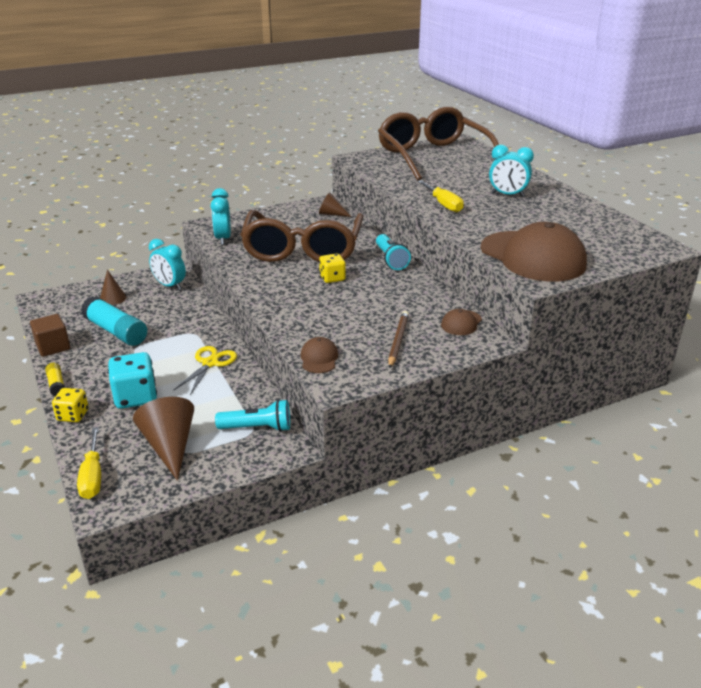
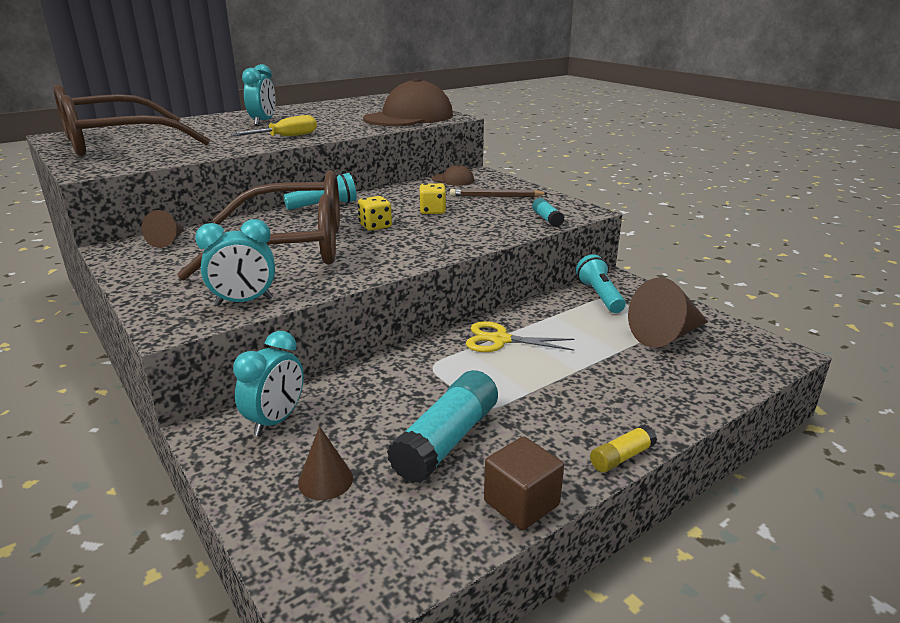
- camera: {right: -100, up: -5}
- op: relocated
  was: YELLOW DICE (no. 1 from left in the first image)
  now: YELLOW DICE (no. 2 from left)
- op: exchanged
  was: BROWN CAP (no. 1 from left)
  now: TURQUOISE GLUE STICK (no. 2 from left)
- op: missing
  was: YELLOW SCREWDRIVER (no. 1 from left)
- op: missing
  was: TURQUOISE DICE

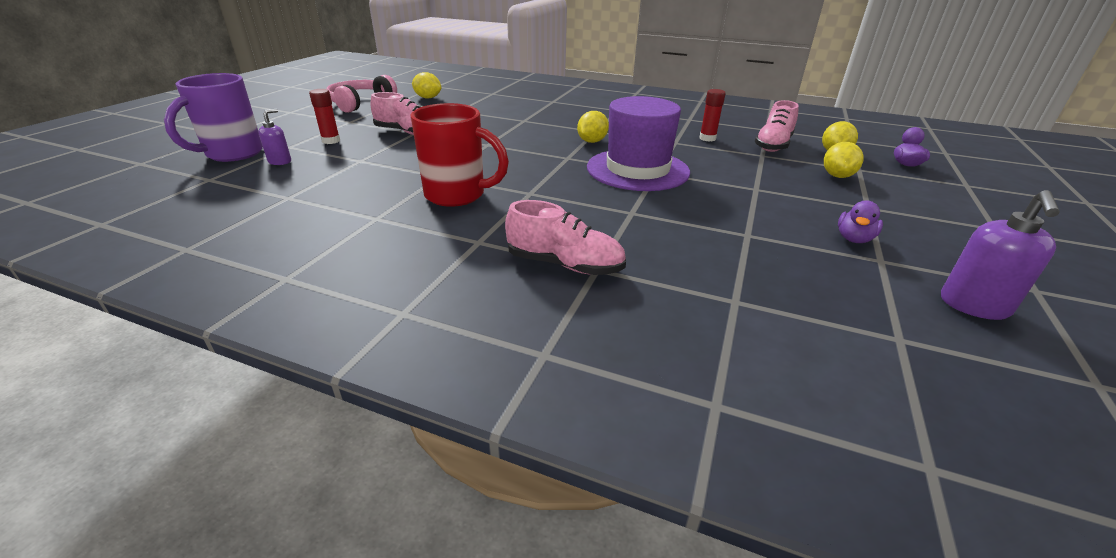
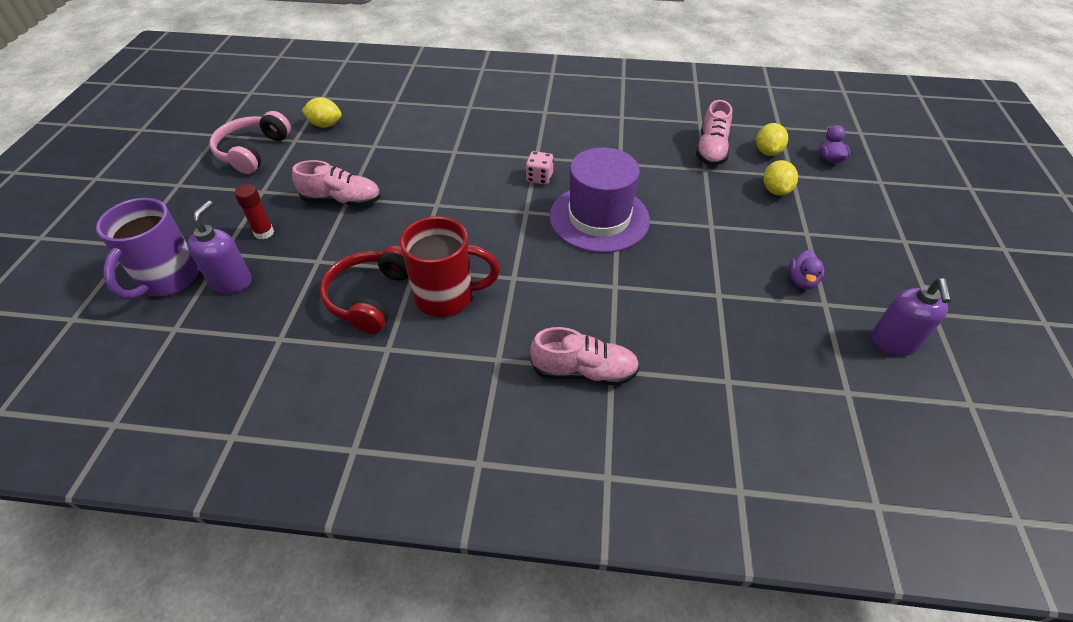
- camera: {right: -15, up: 15}
- op: size
  was: PURPLE SOAP DISPENSER (no. 1 from left)
  ratio: 1.61
- op: appeared
  now: RED HEADPHONES
- op: exchanged
  was: YELLOW LEMON (no. 2 from left)
  now: PINK DICE
- op: missing
  was: RED GLUE STICK (no. 2 from left)

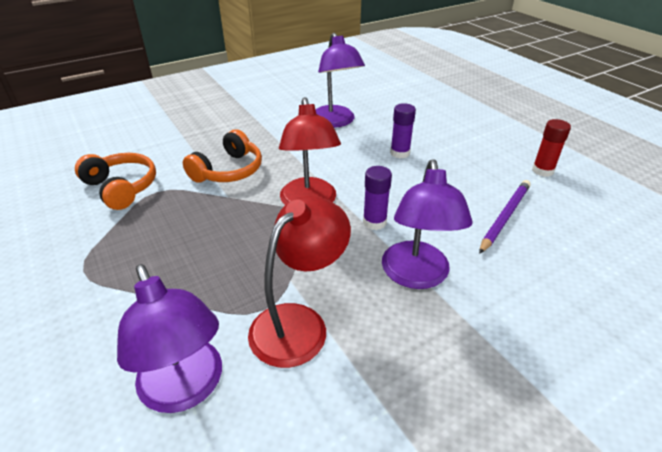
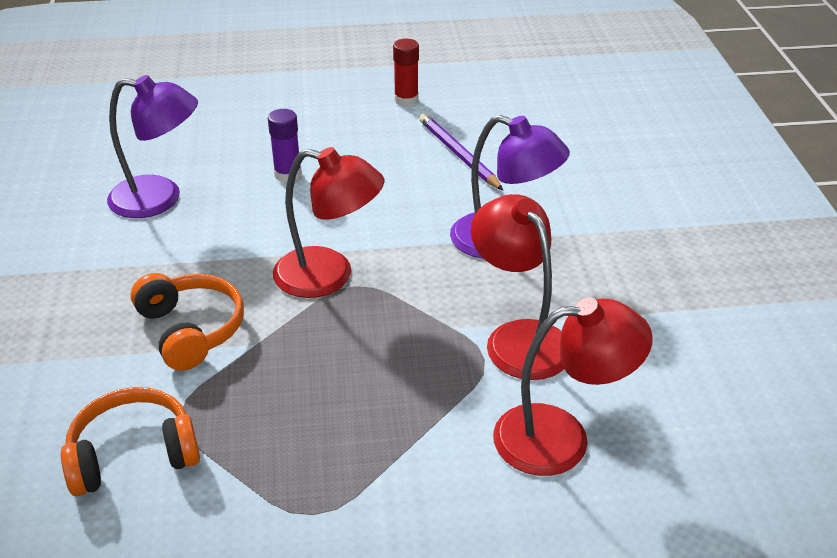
- camera: {right: -65, up: 0}
- op: colour
  was: PURPLE LAMP (no. 1 from left)
  now: RED LAMP (no. 3 from left)
- op: missing
  was: PURPLE GLUE STICK (no. 1 from left)

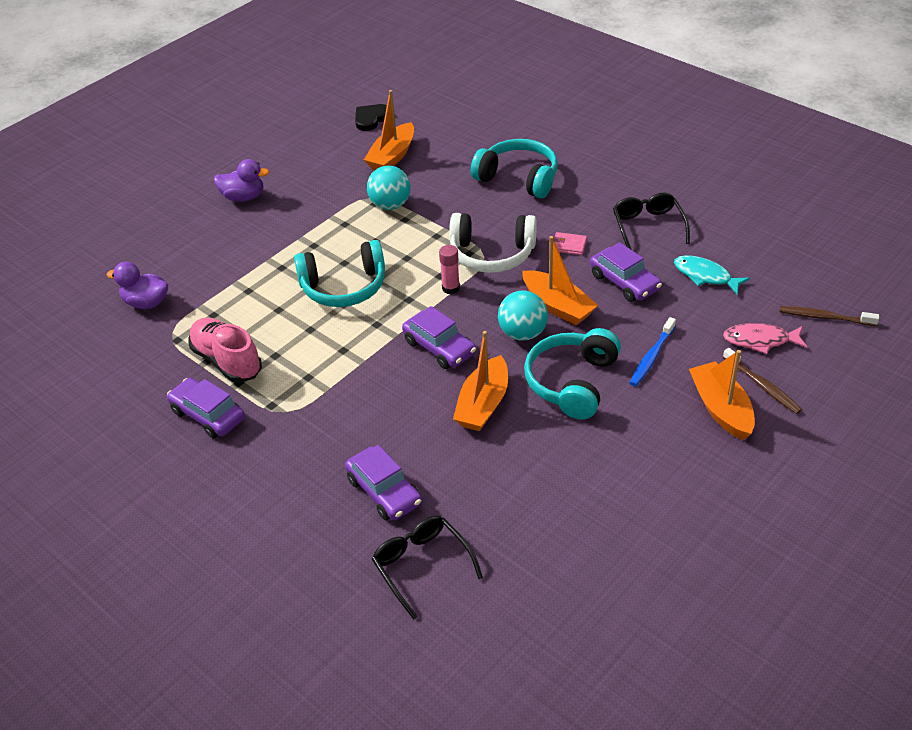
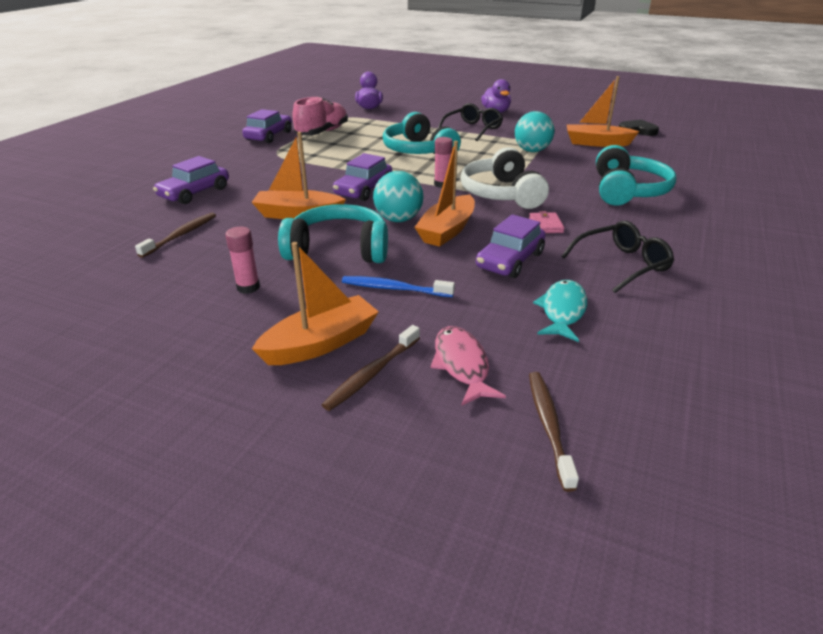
- camera: {right: 70, up: -10}
- op: appeared
  now: BROWN TOOTHBRUSH (no. 1 from left)
- op: appeared
  now: PINK GLUE STICK (no. 1 from left)
- op: relocated
  was: BLACK GLASSES (no. 1 from left)

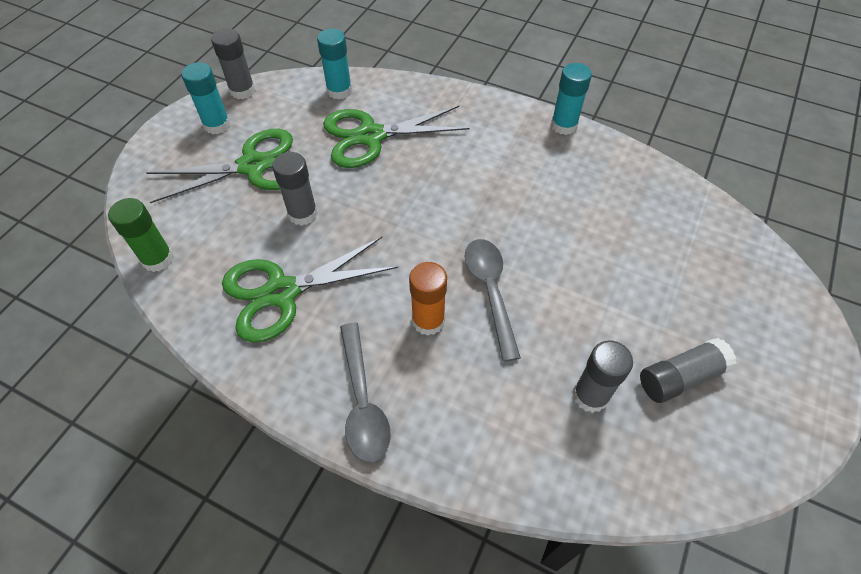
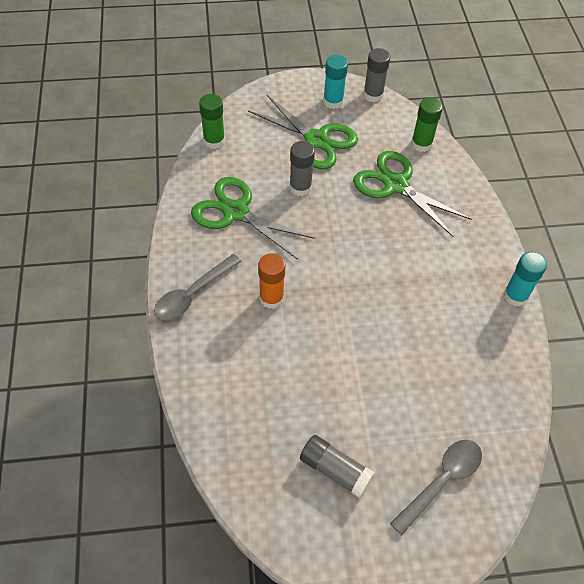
- camera: {right: 55, up: 0}
- op: relocated
  was: GREY SPOON (no. 2 from left)
- op: colour
  was: TURQUOISE GLUE STICK (no. 2 from left)
  now: GREEN GLUE STICK (no. 2 from left)
- op: missing
  was: GREY GLUE STICK (no. 3 from left)

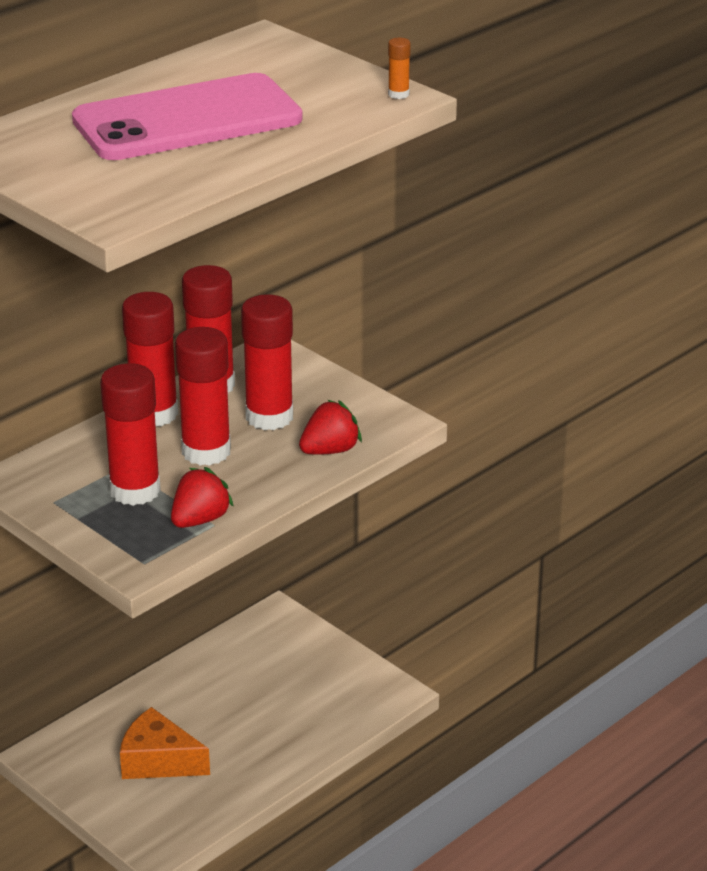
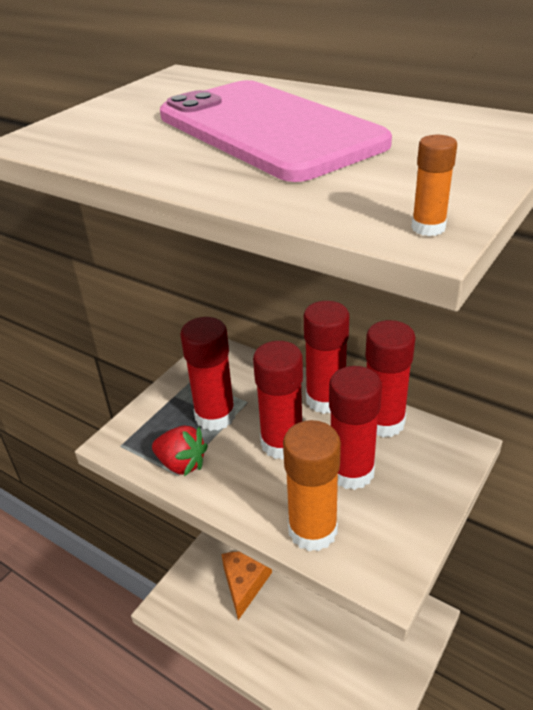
- camera: {right: 80, up: 5}
- op: exchanged
  was: RED STRAWBERRY (no. 2 from left)
  now: ORANGE GLUE STICK (no. 1 from left)

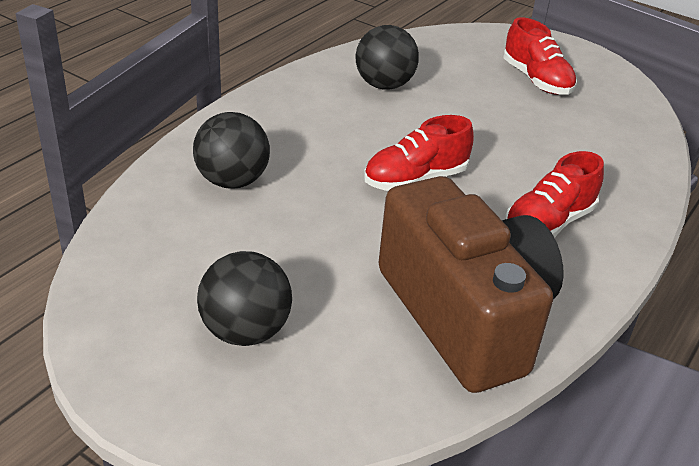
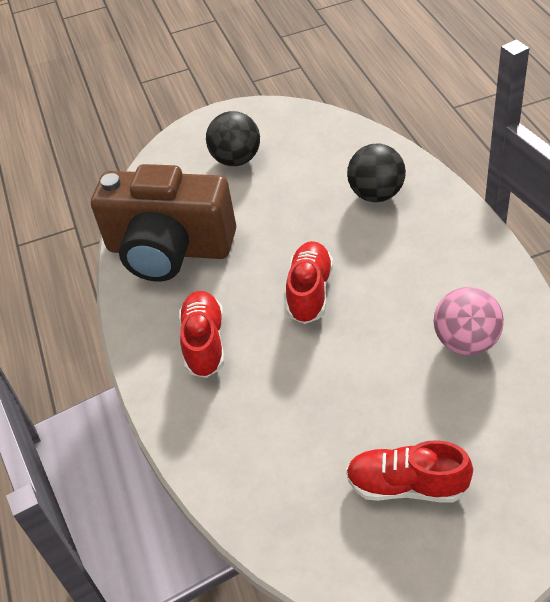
- camera: {right: 135, up: 10}
- op: colour
  was: BLACK BALL (no. 3 from left)
  now: PINK BALL

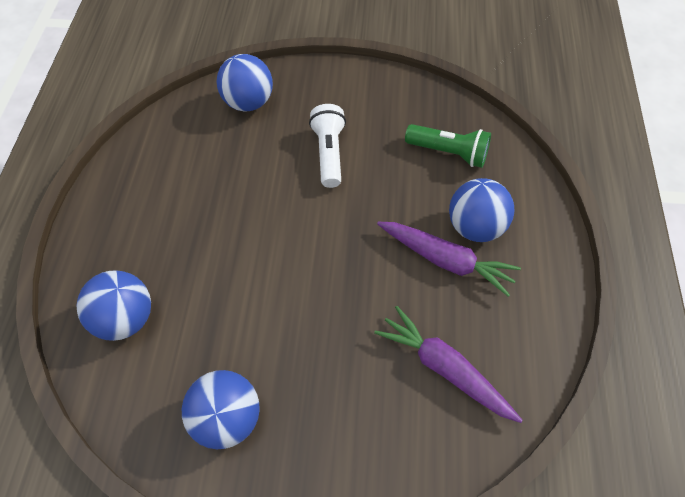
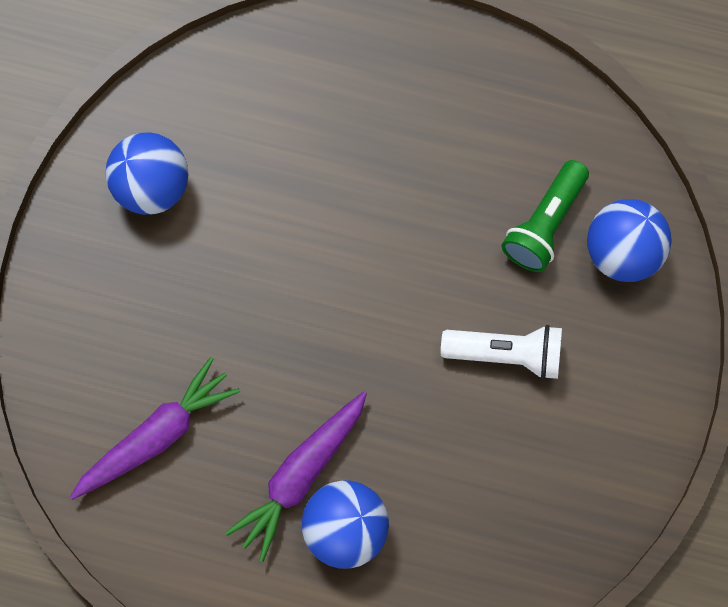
- camera: {right: 100, up: 15}
- op: relocated
  was: GREEN FLASHLIGHT
- op: missing
  was: BLUE BALL (no. 1 from left)

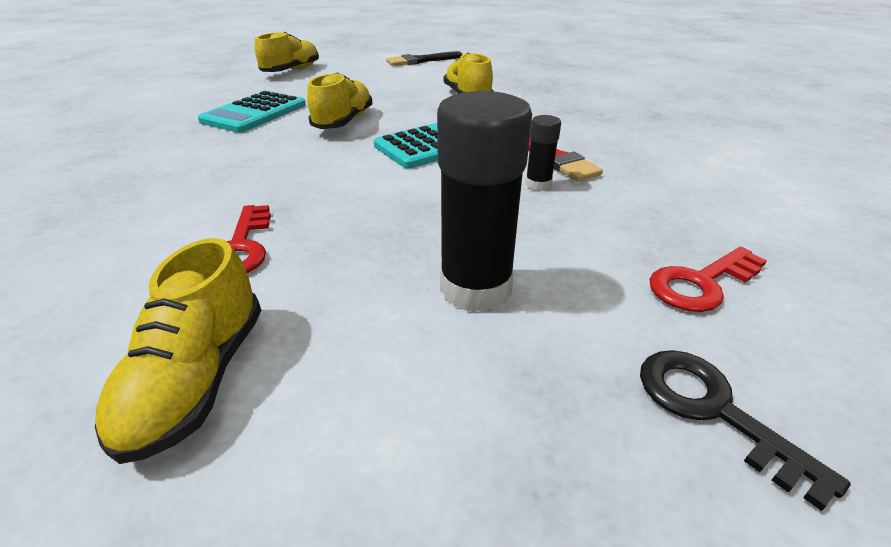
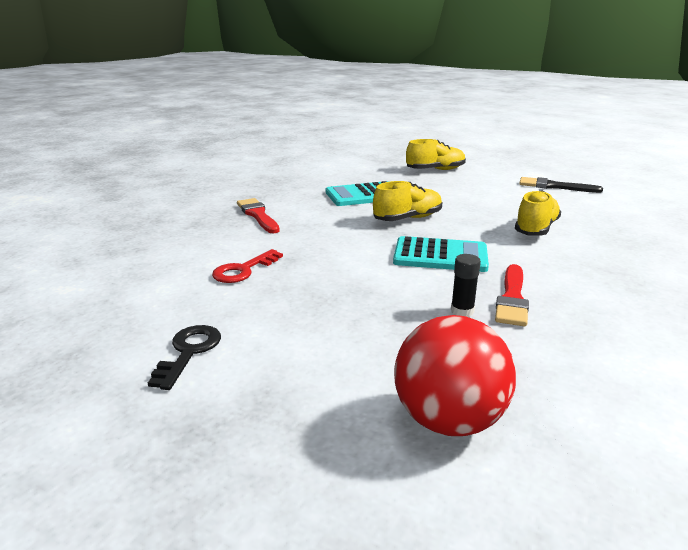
- camera: {right: 45, up: -10}
- op: relocated
  was: BLACK KEY
- op: appeared
  now: RED BRUSH (no. 1 from left)
- op: exchanged
  was: RED KEY (no. 2 from left)
  now: RED BALL
- op: missing
  was: YELLOW SHOE (no. 1 from left)
- op: missing
  was: BLACK GLUE STICK (no. 1 from left)

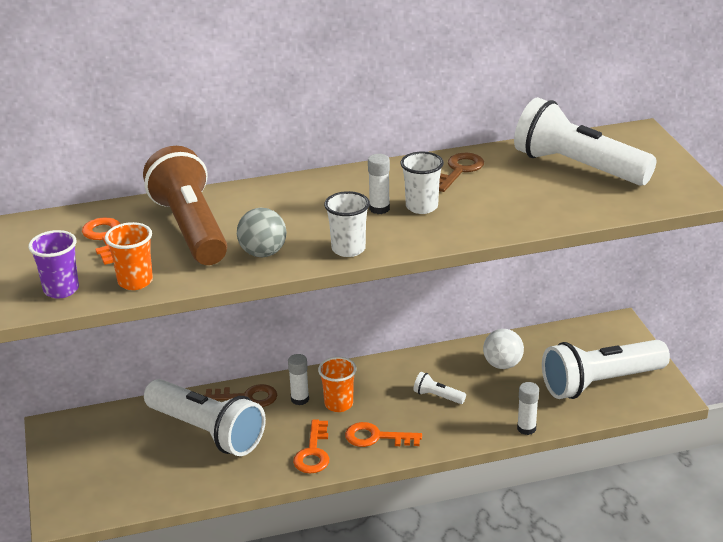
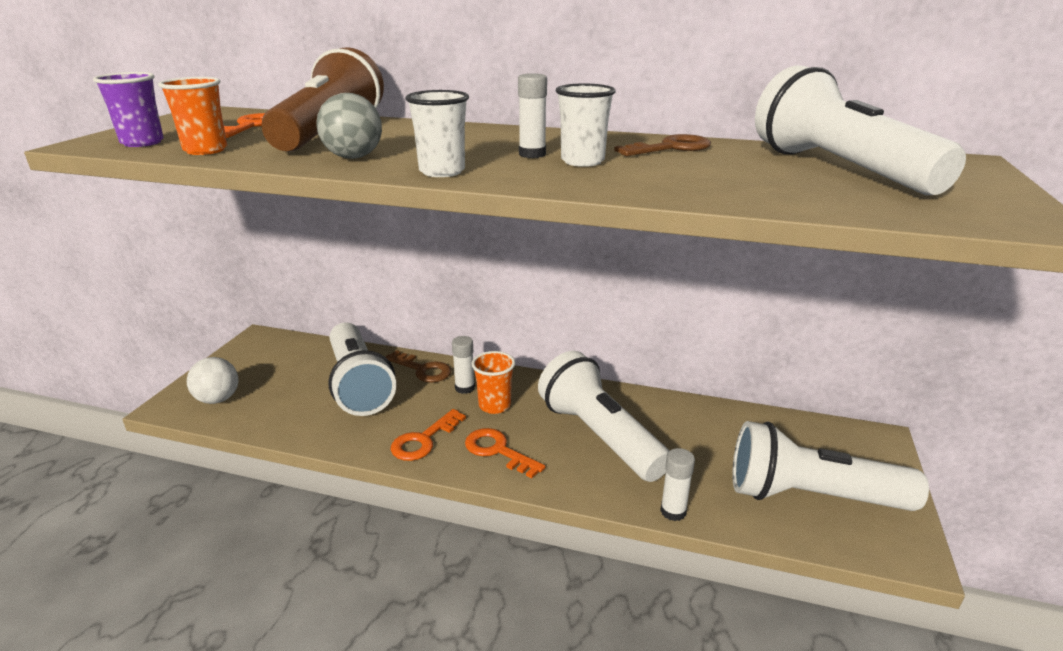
- camera: {right: 30, up: -5}
- op: relocated
  was: WHITE BALL
- op: size
  was: WHITE FLASHLIGHT (no. 2 from left)
  ratio: 2.48

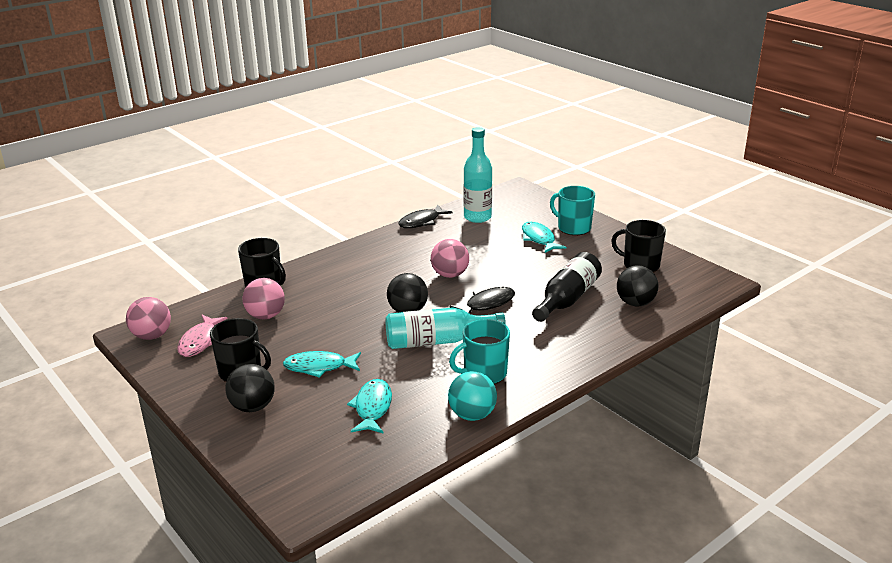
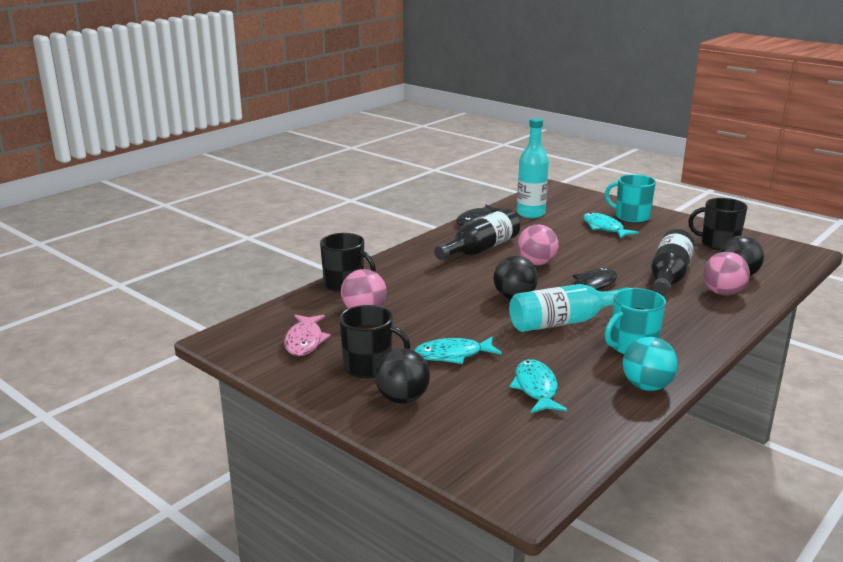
- camera: {right: -10, up: -5}
- op: appeared
  now: BLACK BOTTLE (no. 1 from left)
- op: relocated
  was: PINK BALL (no. 1 from left in the first image)
  now: PINK BALL (no. 3 from left)

